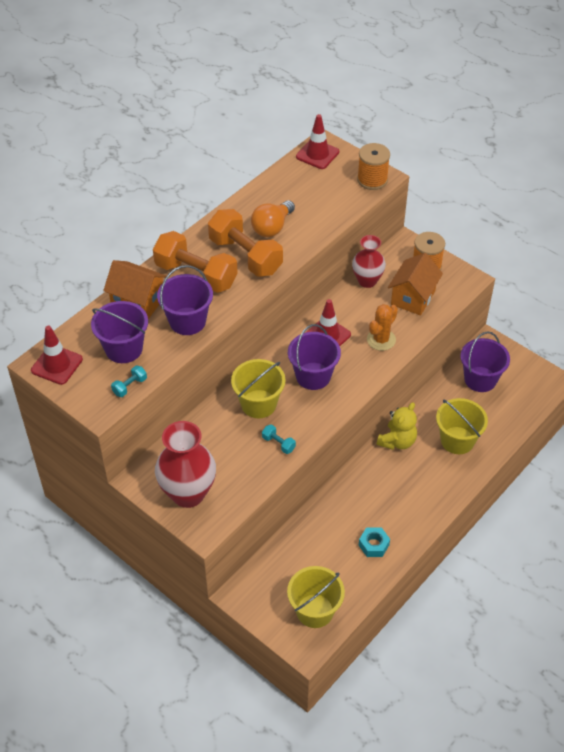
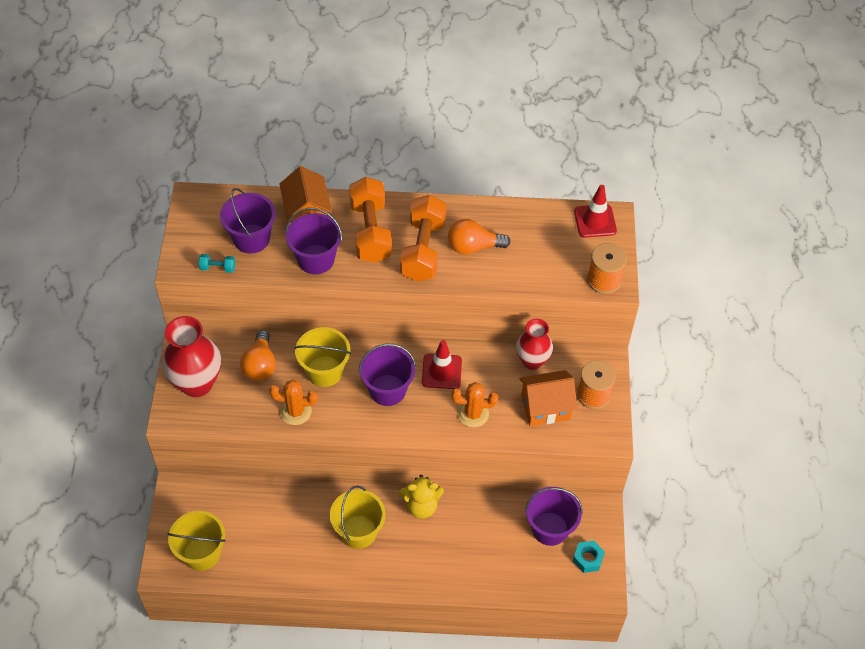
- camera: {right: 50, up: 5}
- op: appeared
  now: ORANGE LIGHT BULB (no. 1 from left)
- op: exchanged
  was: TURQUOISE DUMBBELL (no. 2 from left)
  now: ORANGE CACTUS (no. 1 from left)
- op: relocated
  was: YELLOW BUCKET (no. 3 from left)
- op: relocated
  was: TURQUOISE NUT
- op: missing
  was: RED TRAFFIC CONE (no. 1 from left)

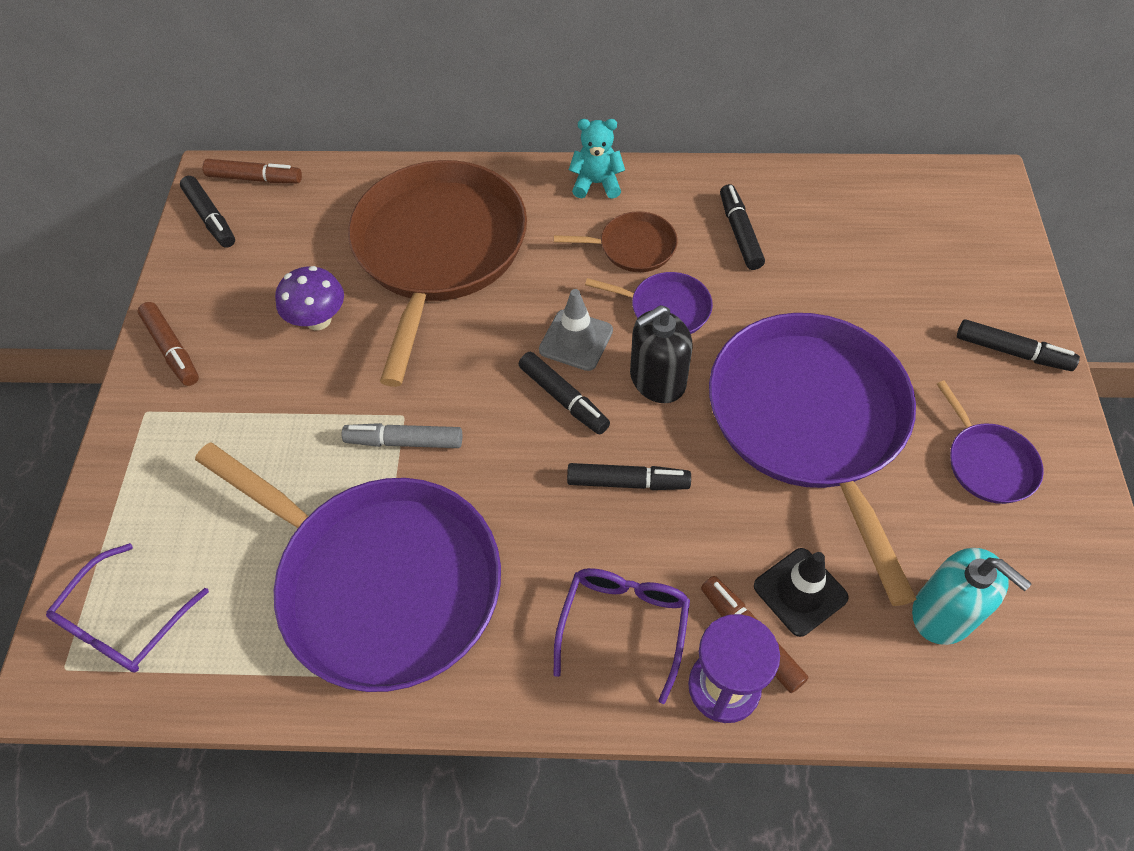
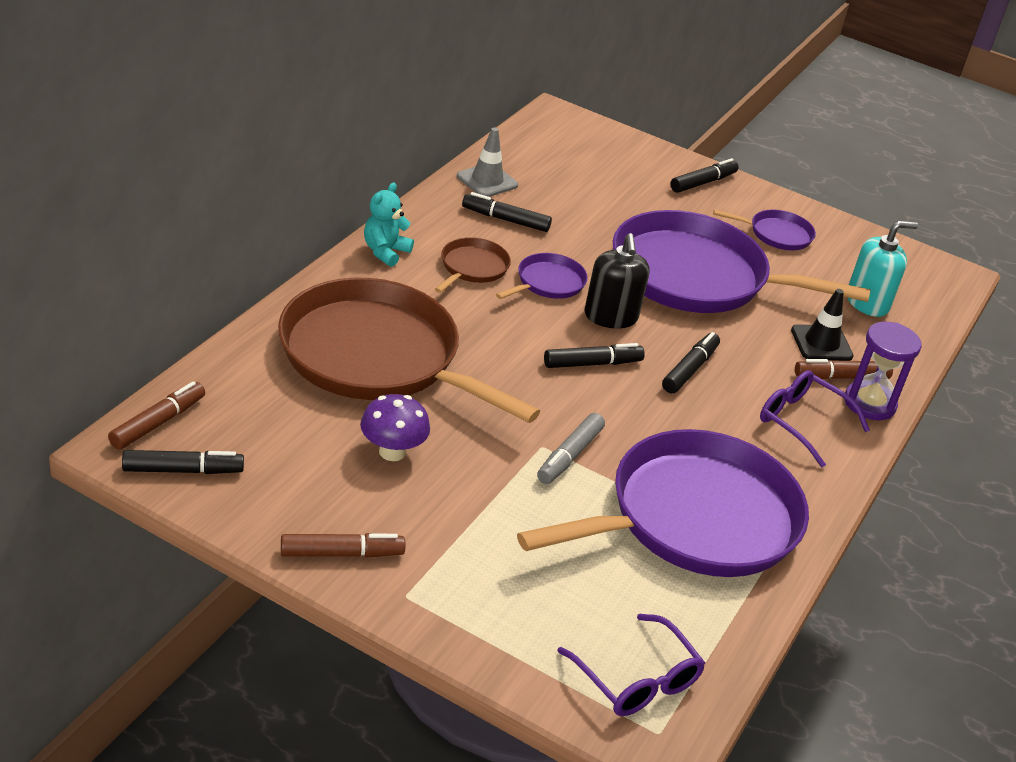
- camera: {right: -70, up: -20}
- op: relocated
  was: GREY TRAFFIC CONE

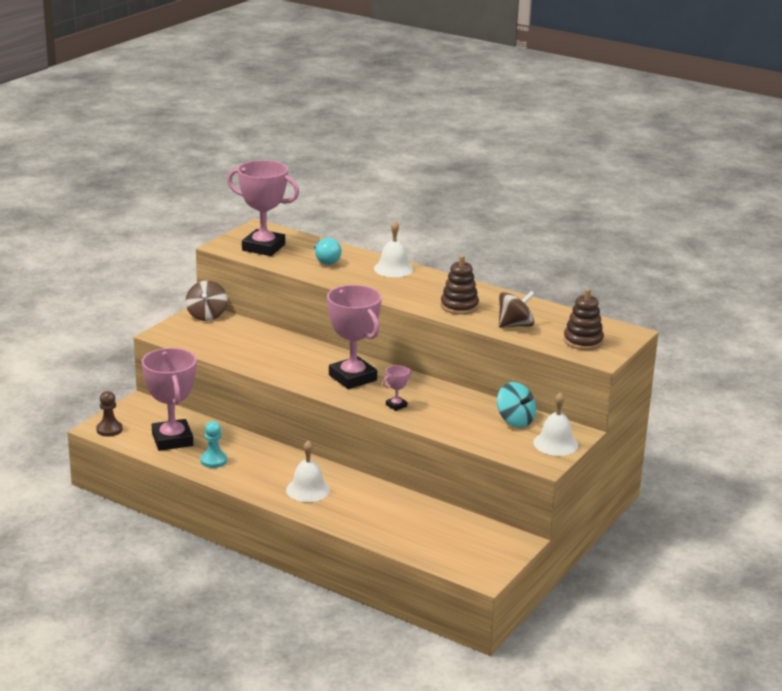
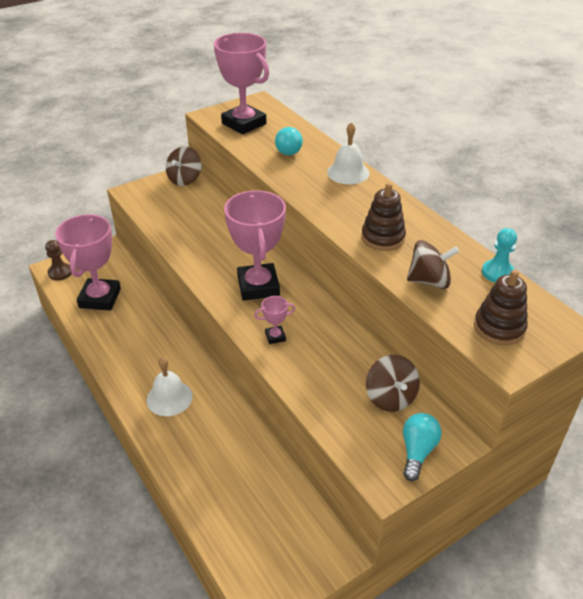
- camera: {right: 25, up: 15}
- op: colour
  was: TURQUOISE SPINNING TOP
  now: BROWN SPINNING TOP (no. 2 from left)
- op: exchanged
  was: WHITE BELL (no. 3 from left)
  now: TURQUOISE LIGHT BULB (no. 2 from left)
- op: relocated
  was: TURQUOISE PAWN

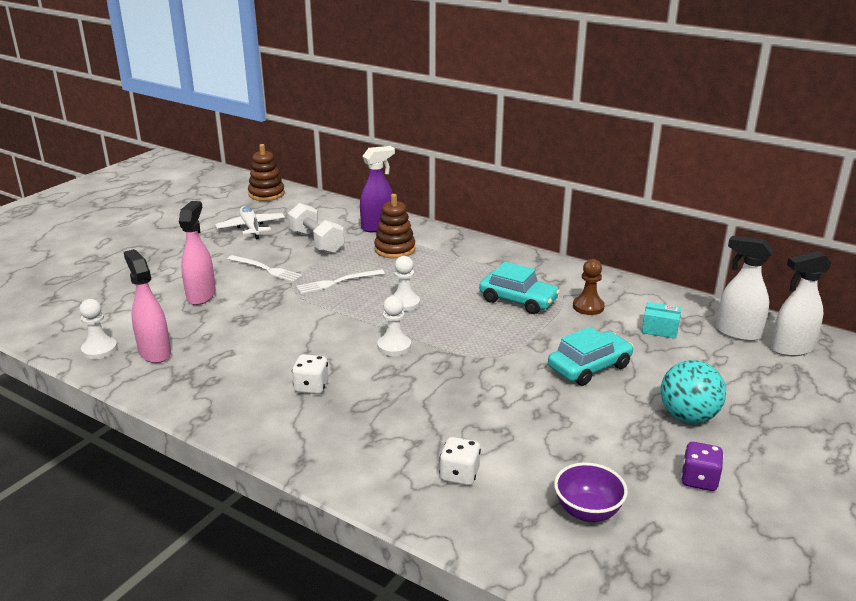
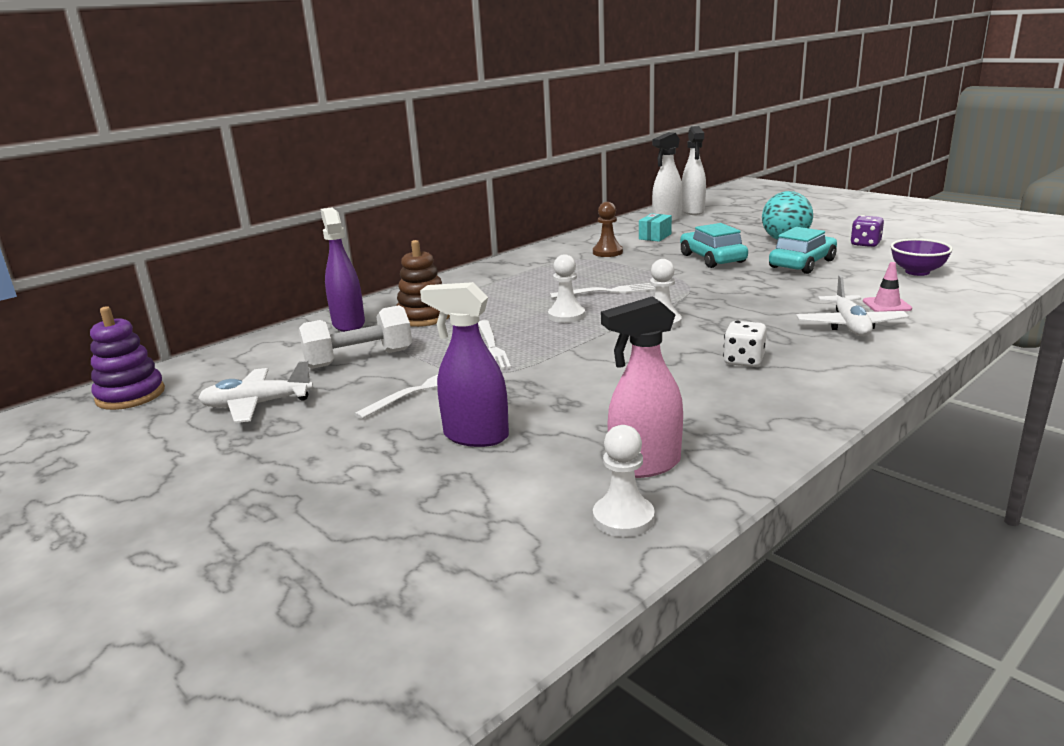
- camera: {right: -75, up: -5}
- op: colour
  was: BROWN STACKING TOY (no. 1 from left)
  now: PURPLE STACKING TOY
- op: colour
  was: PINK SPRAY BOTTLE (no. 2 from left)
  now: PURPLE SPRAY BOTTLE (no. 2 from left)
- op: appeared
  now: WHITE FORK (no. 3 from left)
- op: relocated
  was: TURQUOISE CAR (no. 1 from left in the first image)
  now: TURQUOISE CAR (no. 2 from left)
- op: appeared
  now: WHITE PLANE (no. 2 from left)
- op: exchanged
  was: WHITE DICE (no. 2 from left)
  now: PINK TRAFFIC CONE

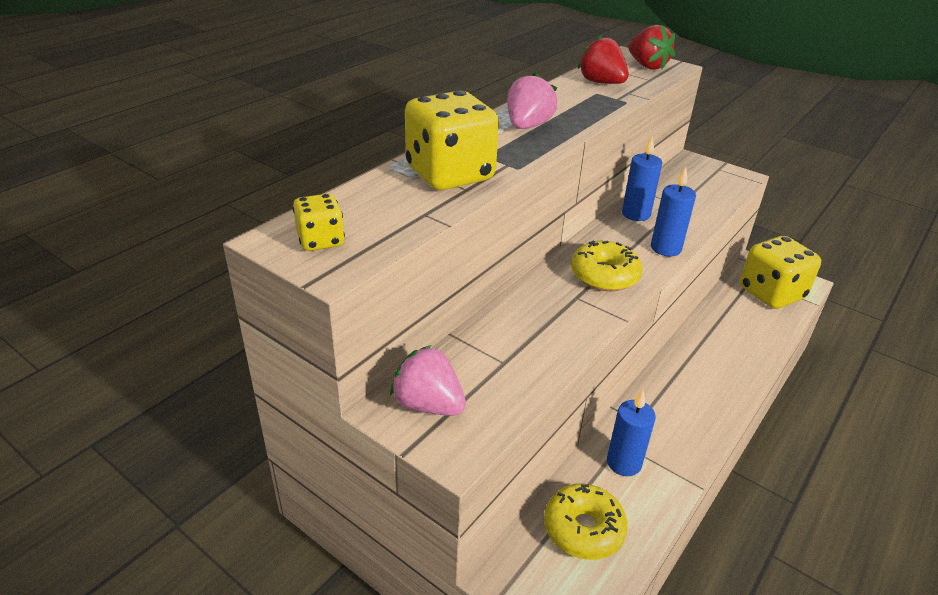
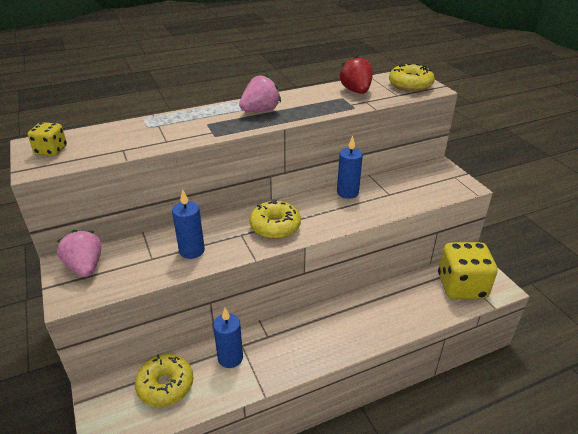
- camera: {right: 30, up: 0}
- op: relocated
  was: BLUE CANDLE (no. 3 from left in the first image)
  now: BLUE CANDLE (no. 1 from left)
- op: exchanged
  was: RED STRAWBERRY (no. 2 from left)
  now: YELLOW DONUT (no. 3 from left)
- op: missing
  was: YELLOW DICE (no. 2 from left)

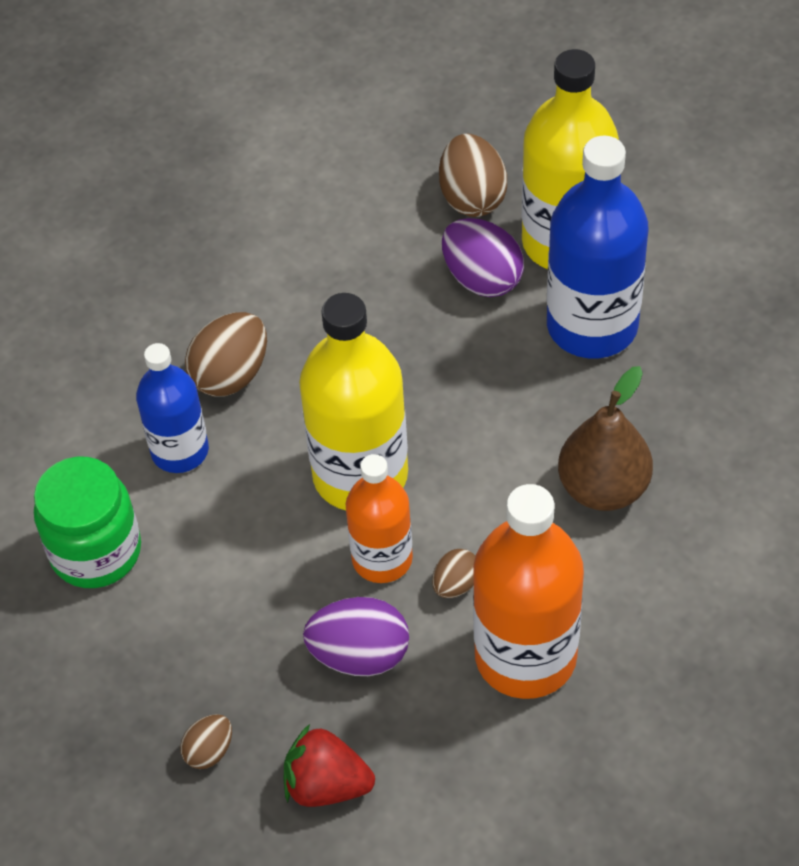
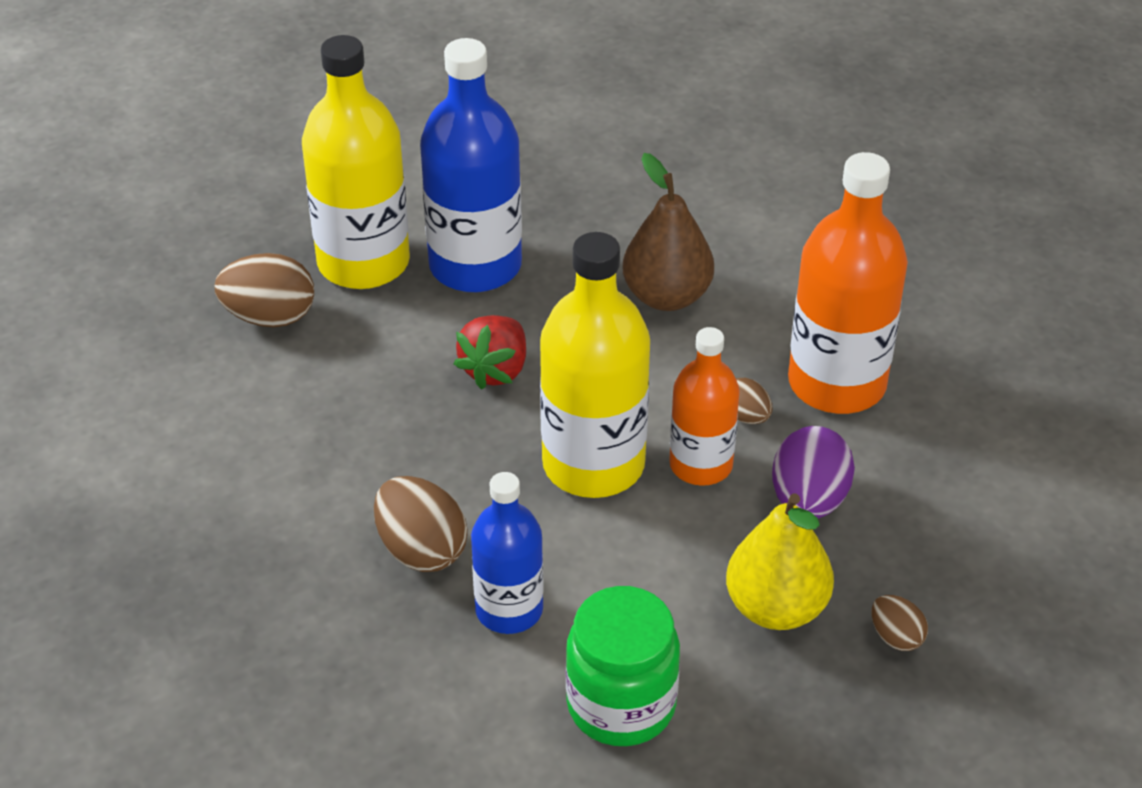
- camera: {right: -80, up: -10}
- op: relocated
  was: RED STRAWBERRY
- op: appeared
  now: YELLOW PEAR
- op: missing
  was: PURPLE EGG (no. 2 from left)

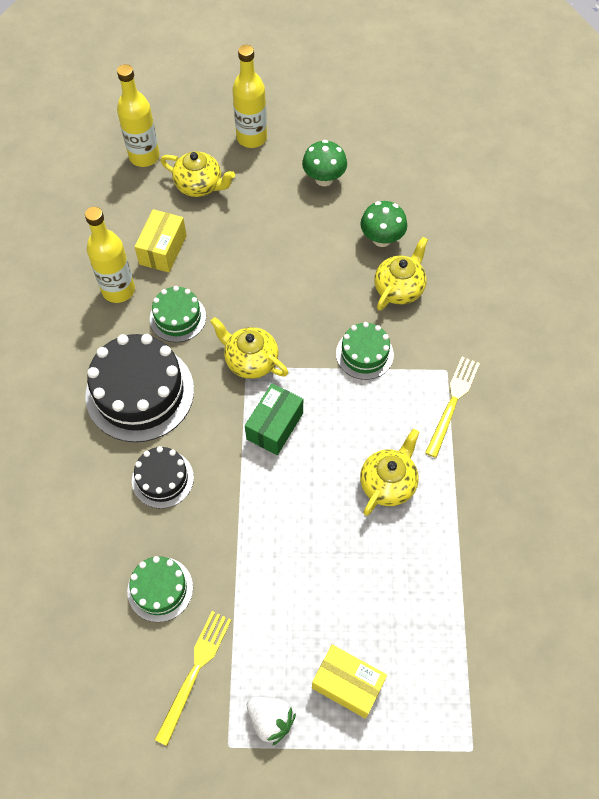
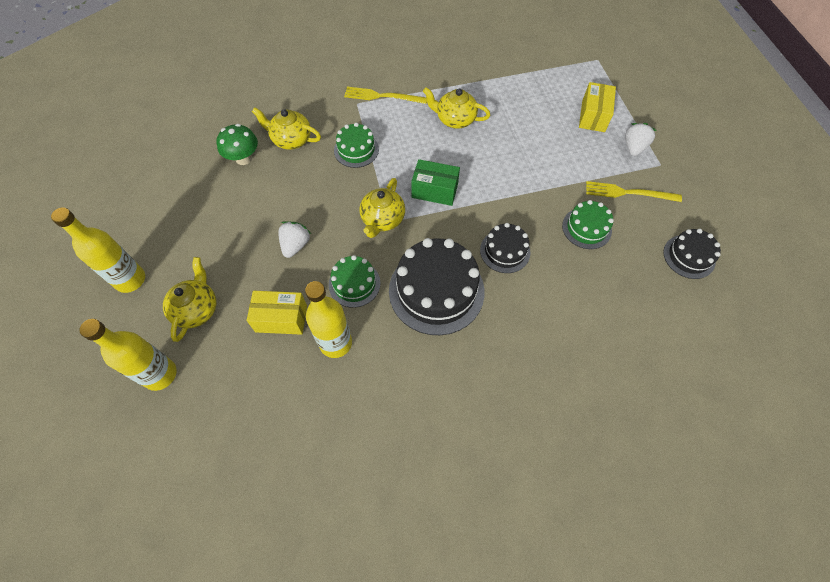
- camera: {right: -105, up: 0}
- op: appeared
  now: WHITE STRAWBERRY (no. 1 from left)
- op: appeared
  now: BLACK CAKE (no. 3 from left)
- op: missing
  was: GREEN MUSHROOM (no. 1 from left)

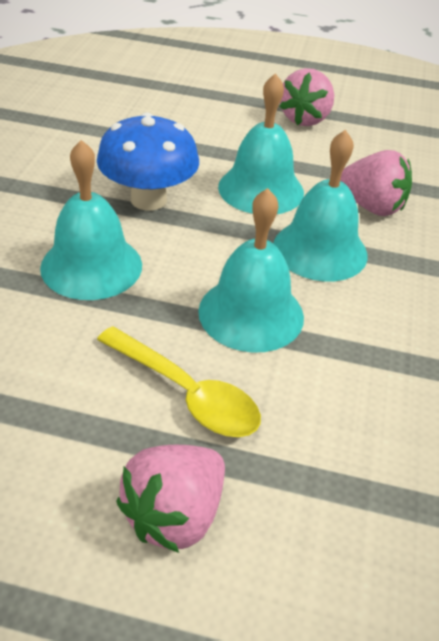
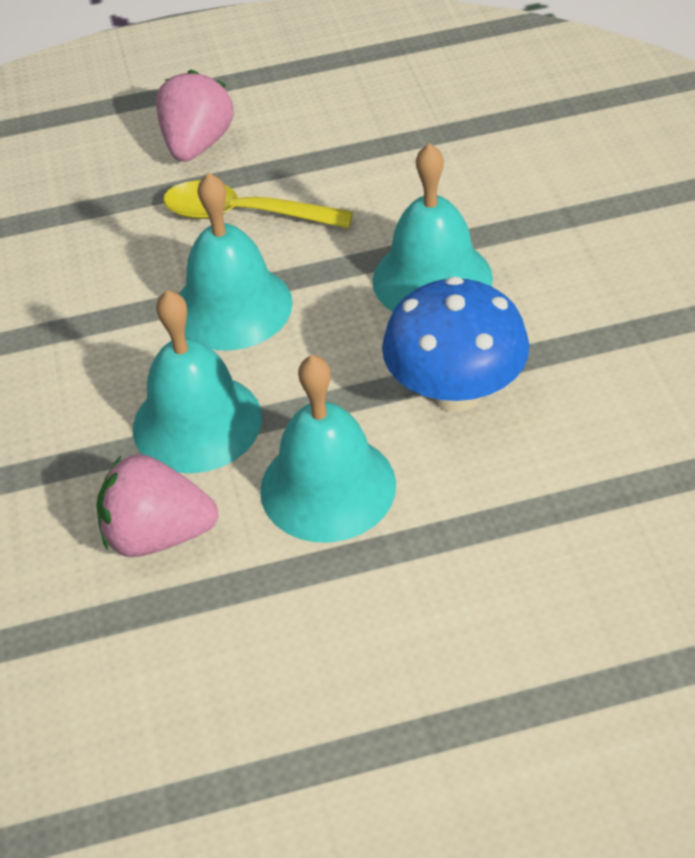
- camera: {right: 160, up: 5}
- op: missing
  was: PINK STRAWBERRY (no. 2 from left)

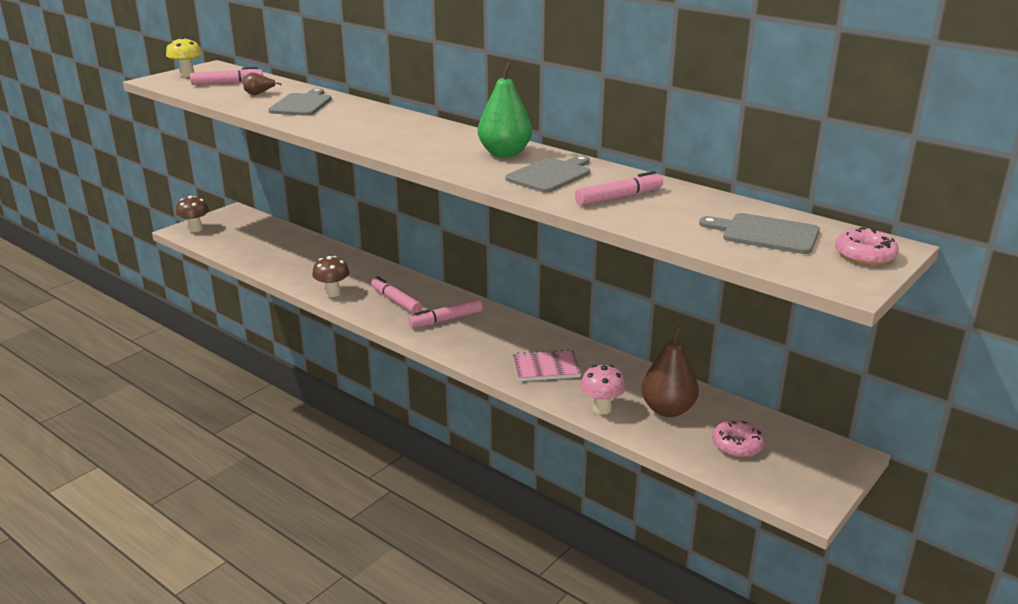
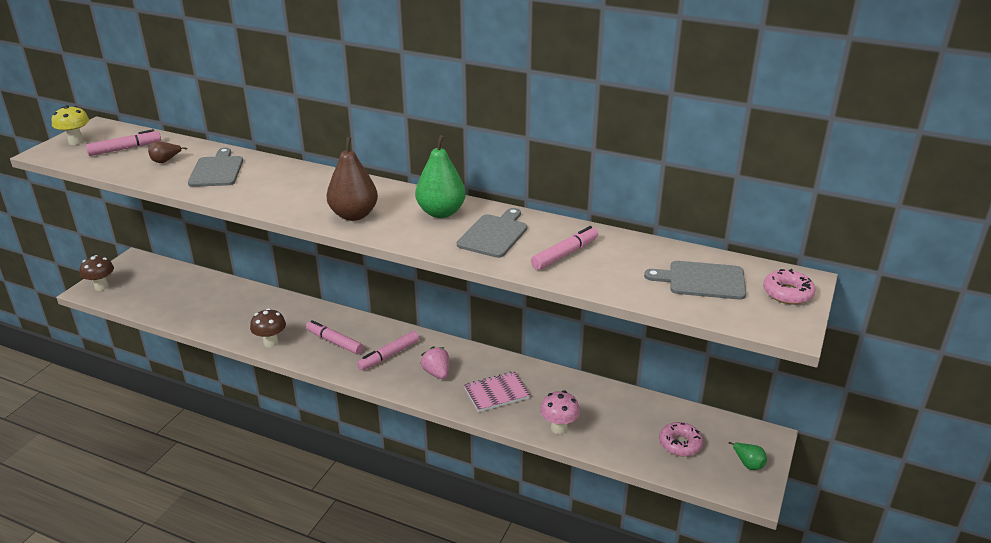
- camera: {right: -15, up: 5}
- op: relocated
  was: BROWN PEAR (no. 2 from left)
- op: appeared
  now: PINK STRAWBERRY
- op: appeared
  now: GREEN PEAR (no. 2 from left)

